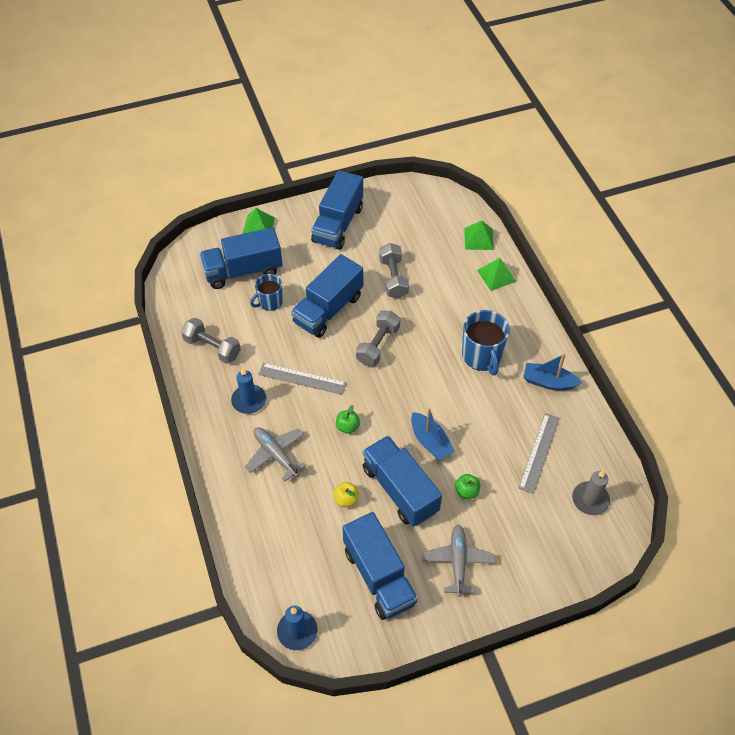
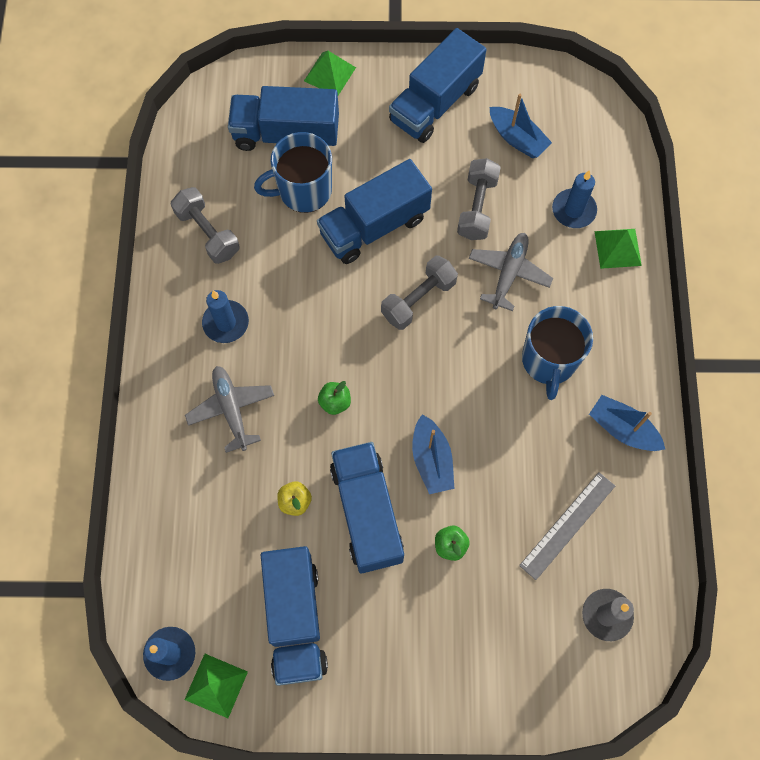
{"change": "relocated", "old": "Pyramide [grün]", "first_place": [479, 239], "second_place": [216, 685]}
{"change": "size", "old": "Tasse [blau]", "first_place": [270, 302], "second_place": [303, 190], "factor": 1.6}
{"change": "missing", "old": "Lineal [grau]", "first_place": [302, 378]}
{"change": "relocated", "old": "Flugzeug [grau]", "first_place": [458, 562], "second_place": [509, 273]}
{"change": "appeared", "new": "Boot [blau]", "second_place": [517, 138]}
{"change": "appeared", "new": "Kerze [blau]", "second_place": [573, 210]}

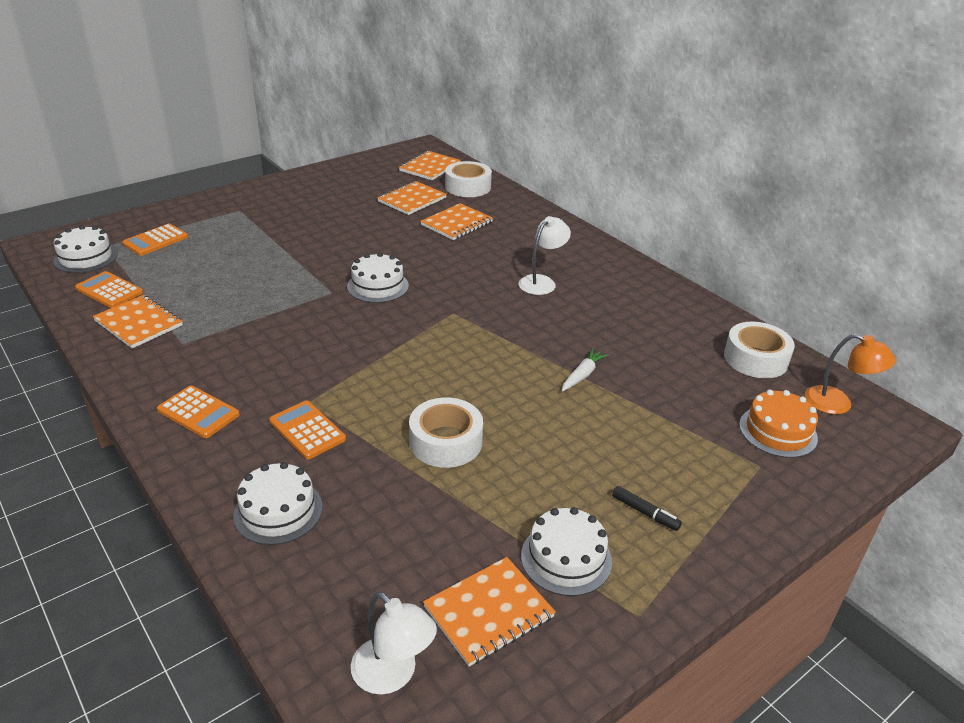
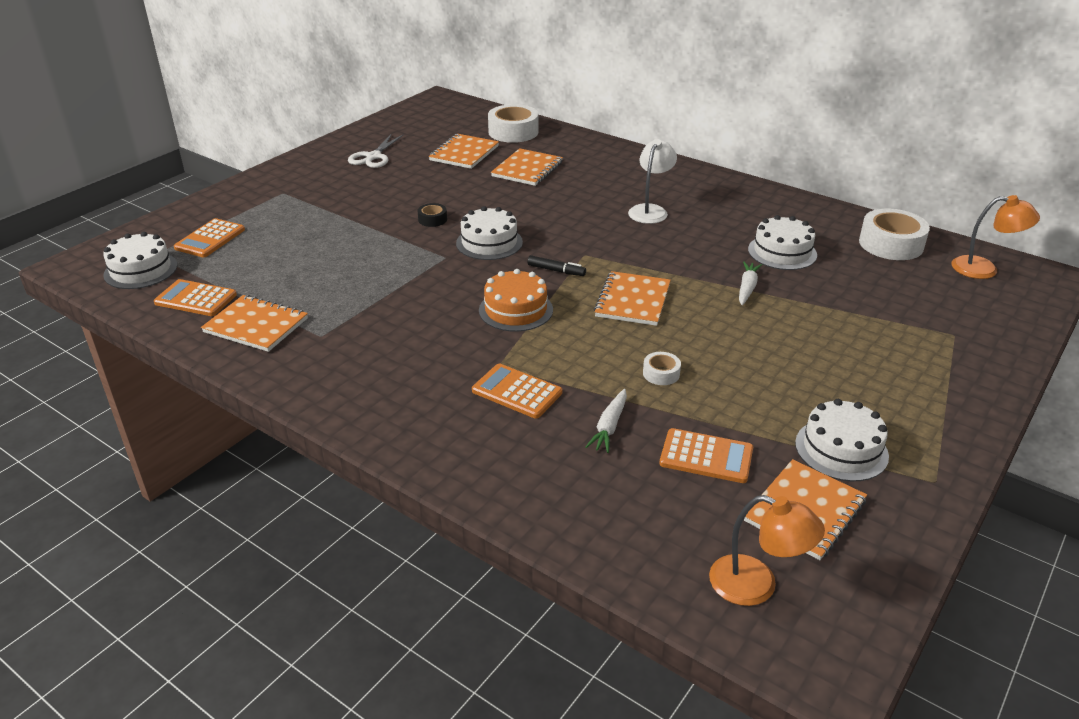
{"change": "relocated", "old": "Notizbuch [orange]", "first_place": [429, 167], "second_place": [632, 300]}
{"change": "relocated", "old": "Taschenrechner [orange]", "first_place": [198, 412], "second_place": [706, 457]}
{"change": "relocated", "old": "Kuchen [orange]", "first_place": [778, 431], "second_place": [516, 310]}
{"change": "size", "old": "Klebeband [weiß]", "first_place": [446, 442], "second_place": [661, 373], "factor": 0.49}
{"change": "relocated", "old": "Kuchen [weiß]", "first_place": [278, 511], "second_place": [782, 252]}
{"change": "relocated", "old": "Filzstift [schwarz]", "first_place": [645, 513], "second_place": [556, 271]}
{"change": "colour", "old": "Lampe [weiß]", "new": "Lampe [orange]", "first_place": [393, 675], "second_place": [756, 585]}
{"change": "appeared", "new": "Schere [weiß]", "second_place": [373, 157]}
{"change": "appeared", "new": "Klebeband [schwarz]", "second_place": [432, 219]}
{"change": "appeared", "new": "Karotte [weiß]", "second_place": [609, 426]}

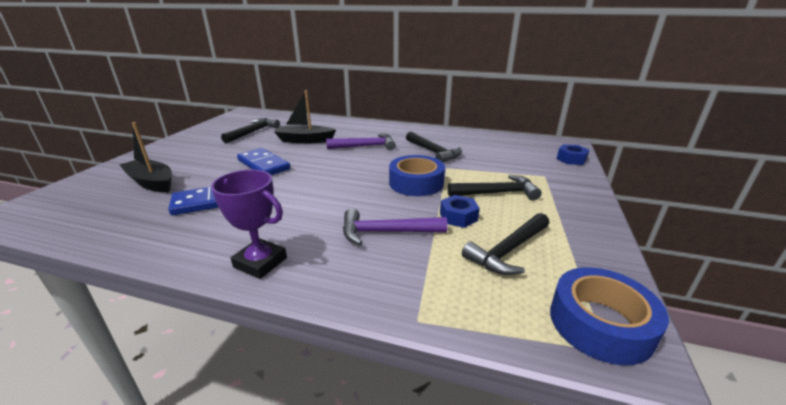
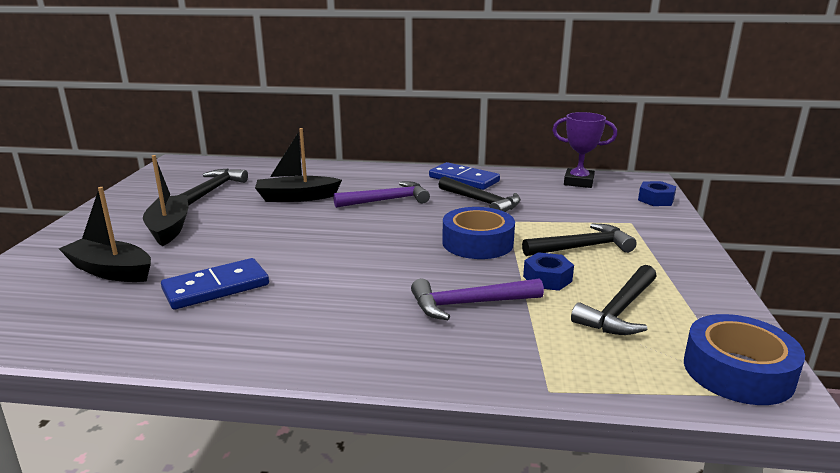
{"change": "relocated", "old": "Dominostein [blau]", "first_place": [264, 165], "second_place": [464, 179]}
{"change": "relocated", "old": "Pokal [lila]", "first_place": [260, 262], "second_place": [578, 182]}
{"change": "appeared", "new": "Boot [schwarz]", "second_place": [169, 228]}

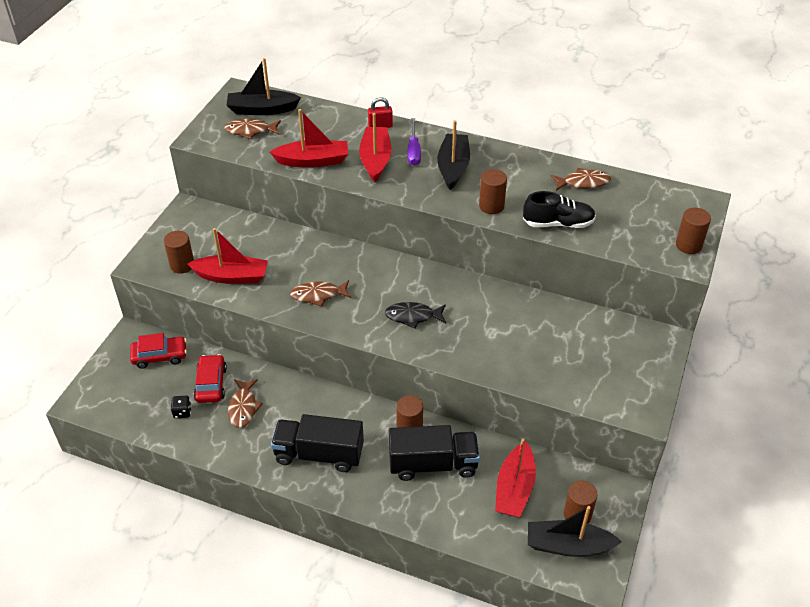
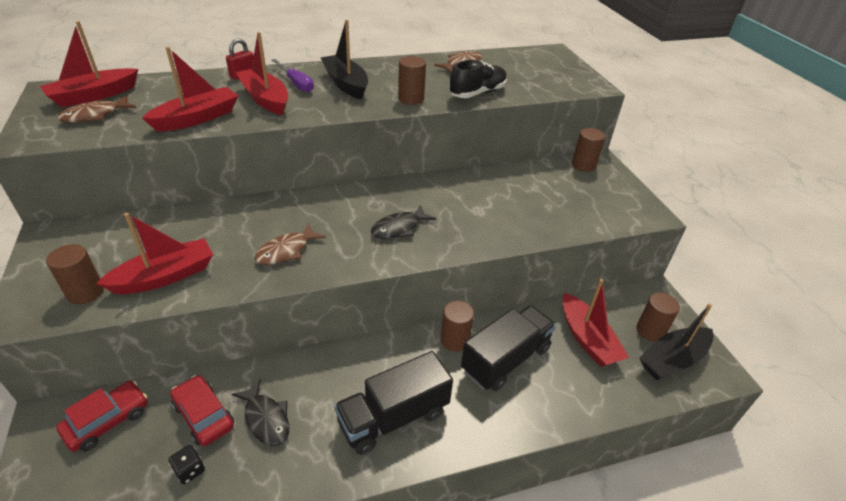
{"change": "colour", "old": "Boot [schwarz]", "new": "Boot [rot]", "first_place": [262, 109], "second_place": [94, 96]}
{"change": "relocated", "old": "Vollzylinder [braun]", "first_place": [688, 245], "second_place": [583, 165]}
{"change": "colour", "old": "Fisch [braun]", "new": "Fisch [schwarz]", "first_place": [243, 407], "second_place": [266, 419]}

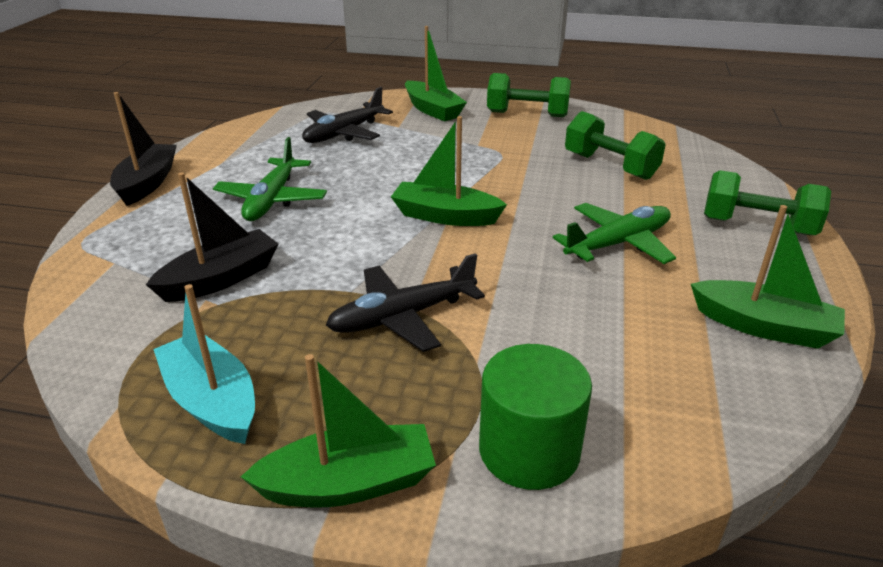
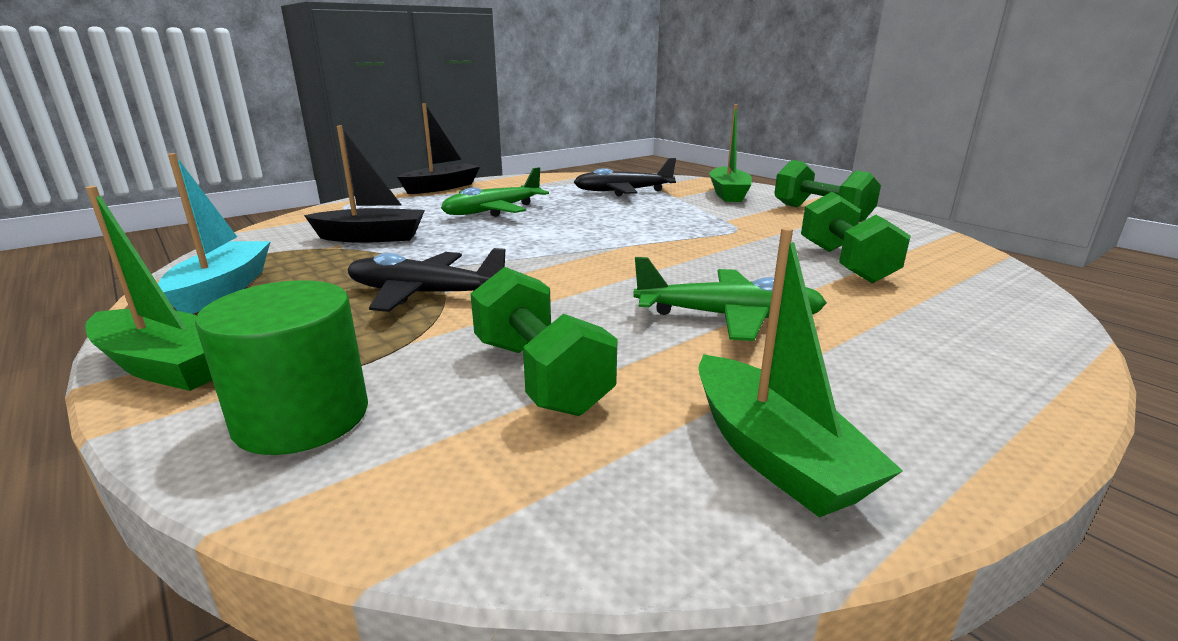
{"change": "missing", "old": "Boot [grün]", "first_place": [445, 216]}
{"change": "relocated", "old": "Hantel [grün]", "first_place": [757, 226], "second_place": [540, 375]}

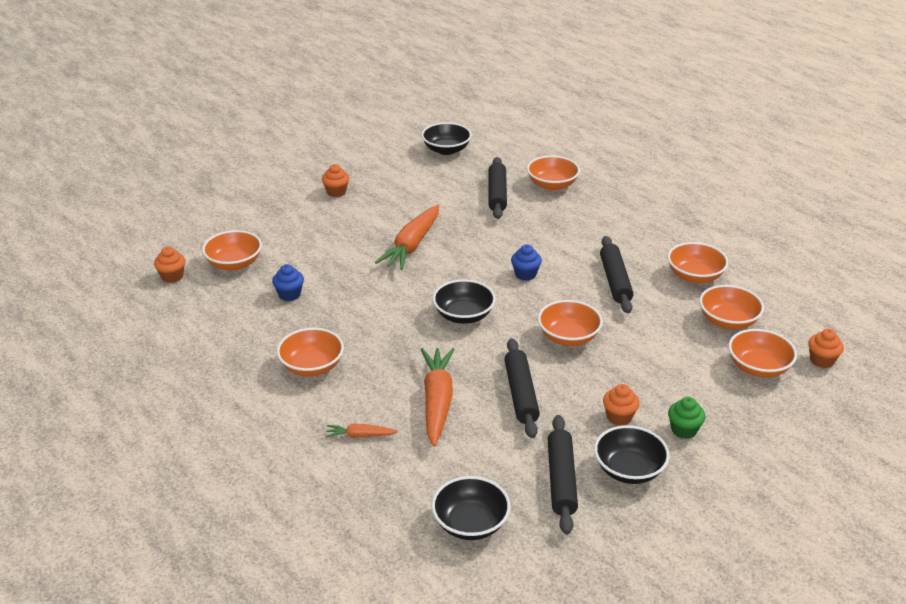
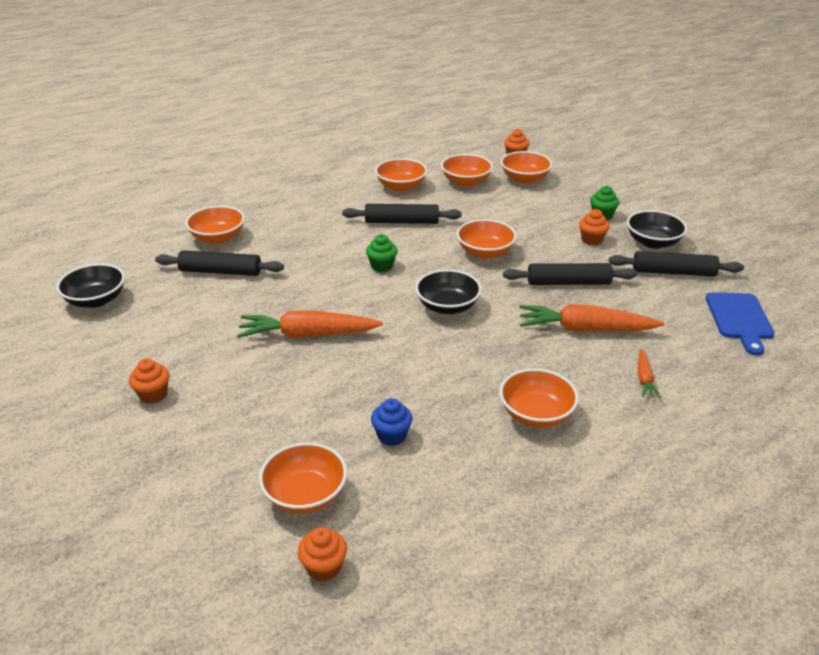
{"change": "spun", "old": "Karotte [orange]", "first_place": [412, 245], "second_place": [307, 335], "degrees": 150}
{"change": "colour", "old": "Muffin [blau]", "new": "Muffin [grün]", "first_place": [525, 274], "second_place": [382, 266]}
{"change": "exchanged", "old": "Schüssel [schwarz]", "new": "Schneidebrett [blau]", "first_place": [470, 523], "second_place": [739, 319]}

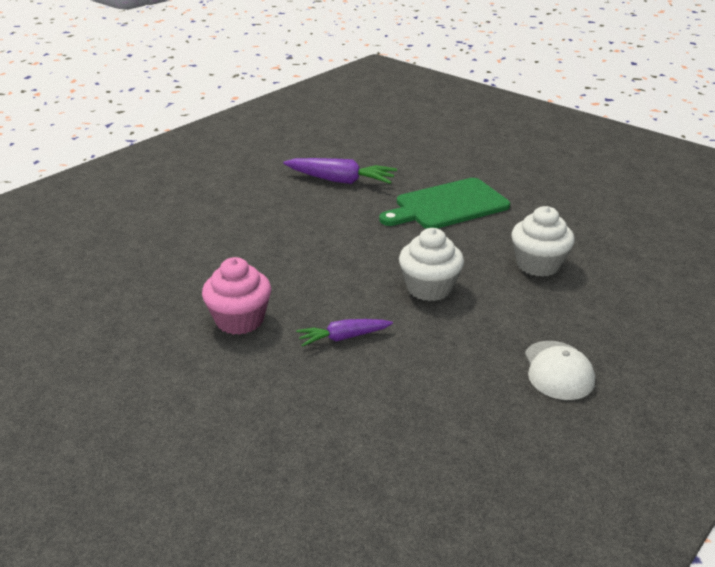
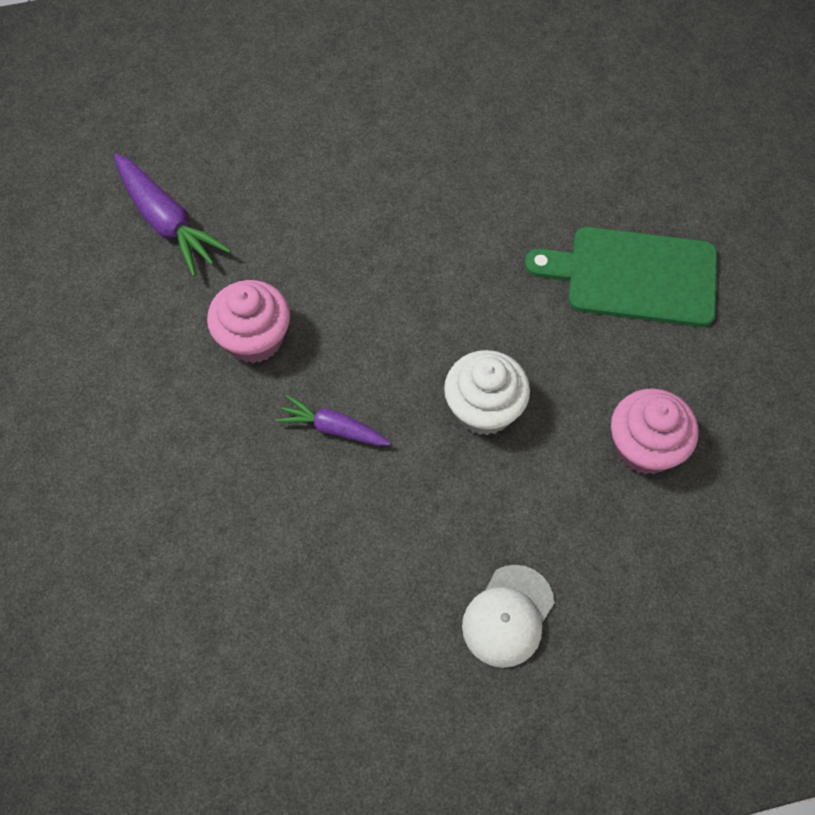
{"change": "relocated", "old": "Karotte [lila]", "first_place": [340, 180], "second_place": [167, 222]}
{"change": "colour", "old": "Muffin [weiß]", "new": "Muffin [rosa]", "first_place": [538, 264], "second_place": [645, 447]}

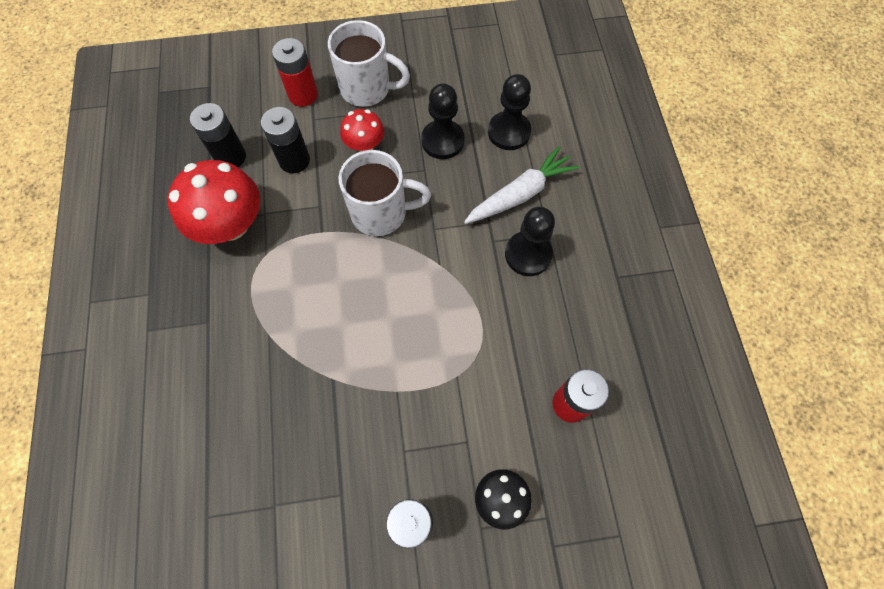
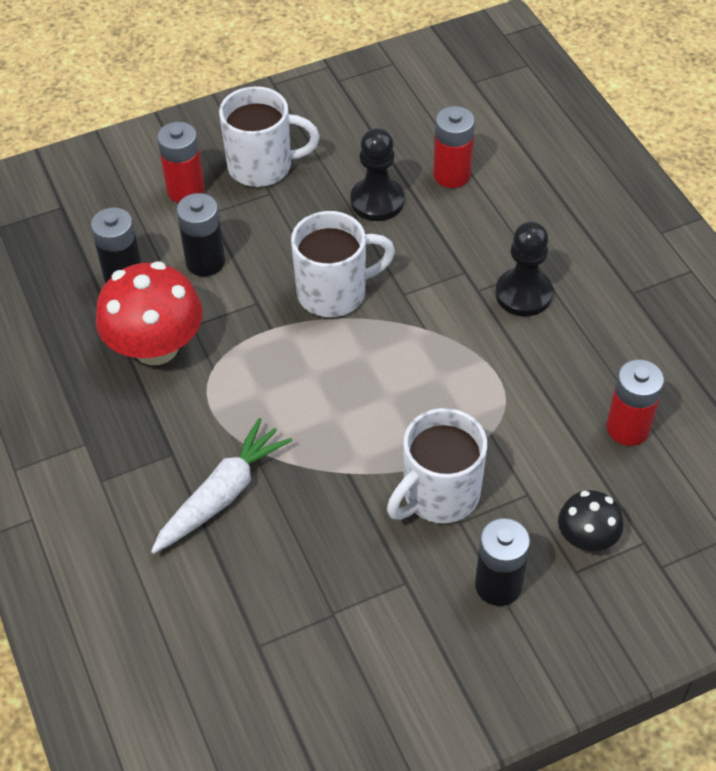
{"change": "exchanged", "old": "Bauer [schwarz]", "new": "Batterie [rot]", "first_place": [509, 132], "second_place": [452, 175]}
{"change": "missing", "old": "Pilz [rot]", "first_place": [365, 145]}
{"change": "relocated", "old": "Karotte [weiß]", "first_place": [520, 194], "second_place": [222, 495]}
{"change": "appeared", "new": "Tasse [weiß]", "second_place": [439, 495]}

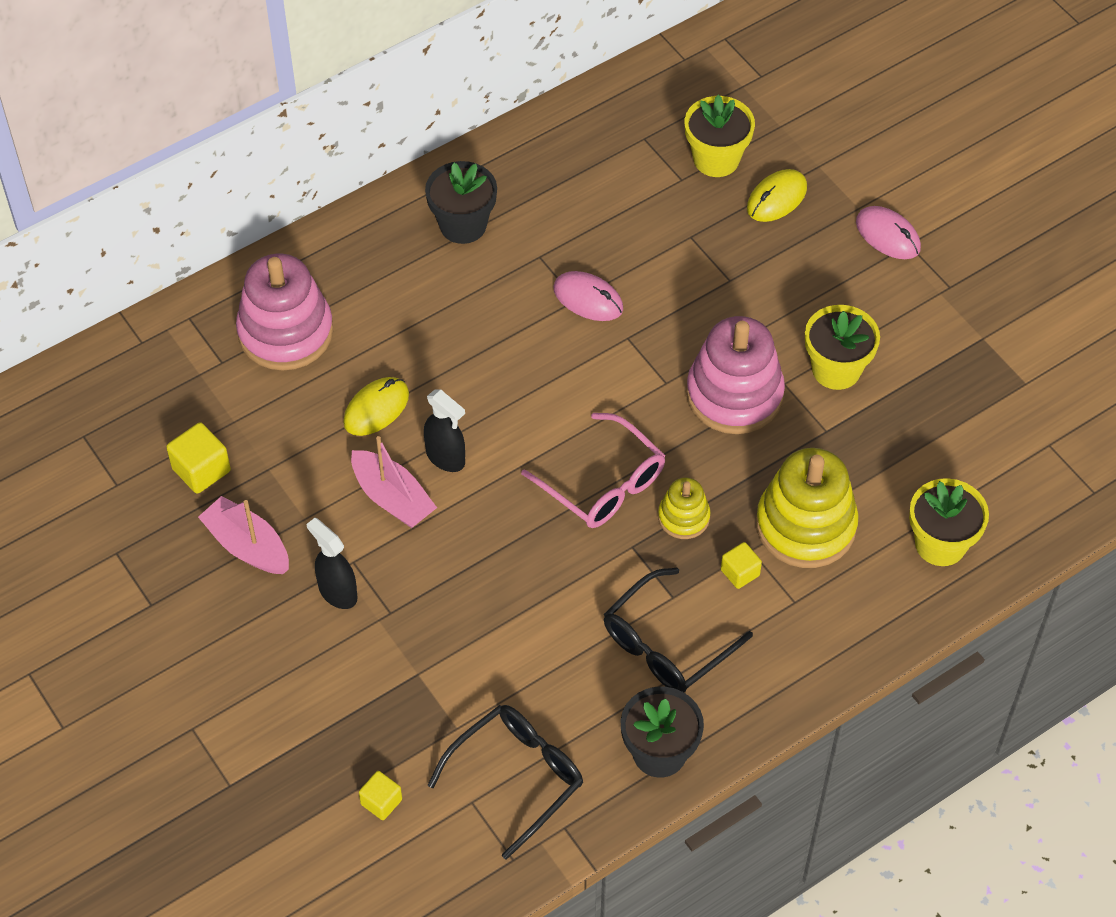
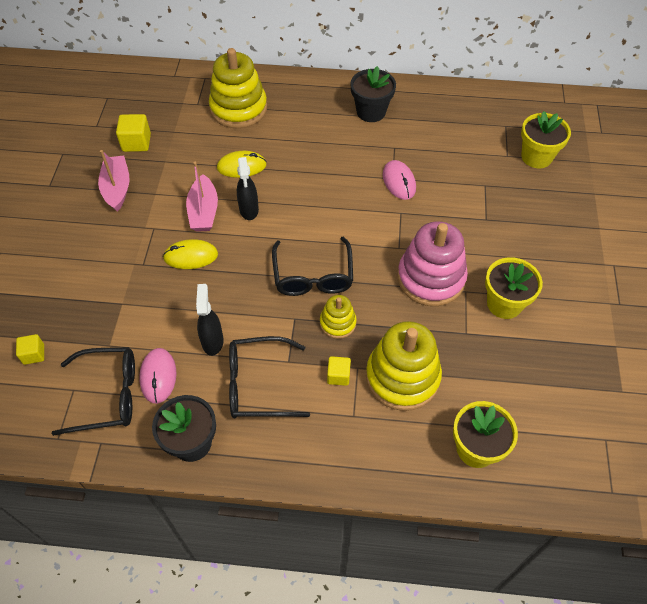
{"change": "relocated", "old": "Computermaus [gelb]", "first_place": [776, 198], "second_place": [191, 256]}
{"change": "relocated", "old": "Computermaus [rosa]", "first_place": [888, 235], "second_place": [158, 376]}
{"change": "colour", "old": "Stapelspielzeug [rosa]", "new": "Stapelspielzeug [gelb]", "first_place": [286, 332], "second_place": [238, 108]}
{"change": "colour", "old": "Brille [rosa]", "new": "Brille [schwarz]", "first_place": [603, 484], "second_place": [313, 276]}
{"change": "relocated", "old": "Sprühflasche [schwarz]", "first_place": [337, 592], "second_place": [212, 341]}

